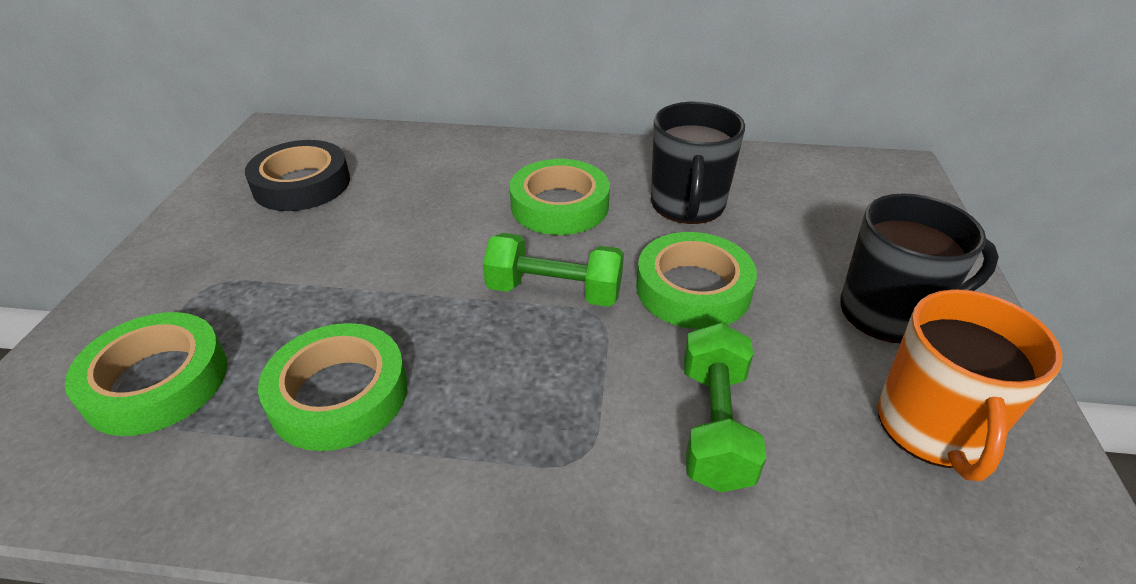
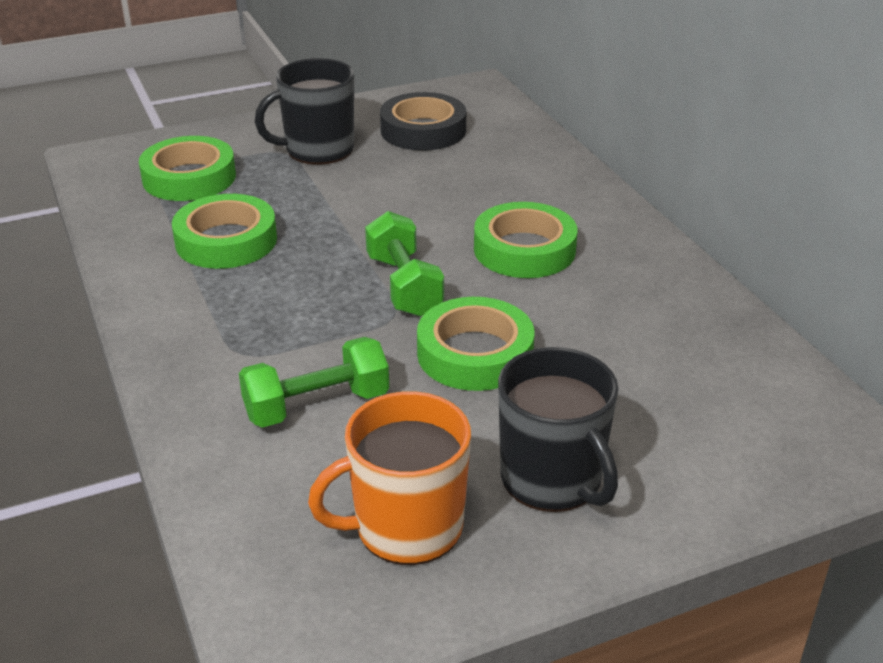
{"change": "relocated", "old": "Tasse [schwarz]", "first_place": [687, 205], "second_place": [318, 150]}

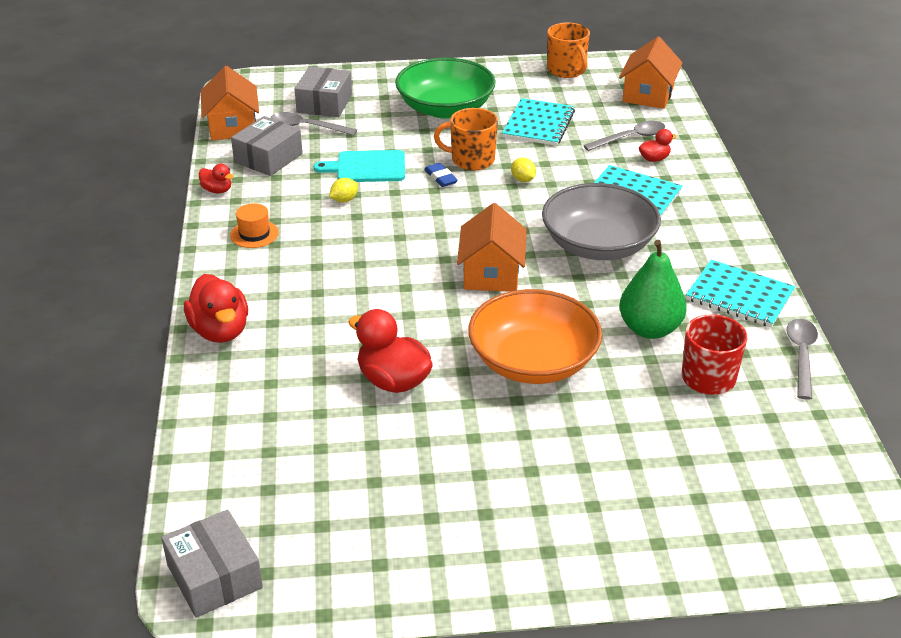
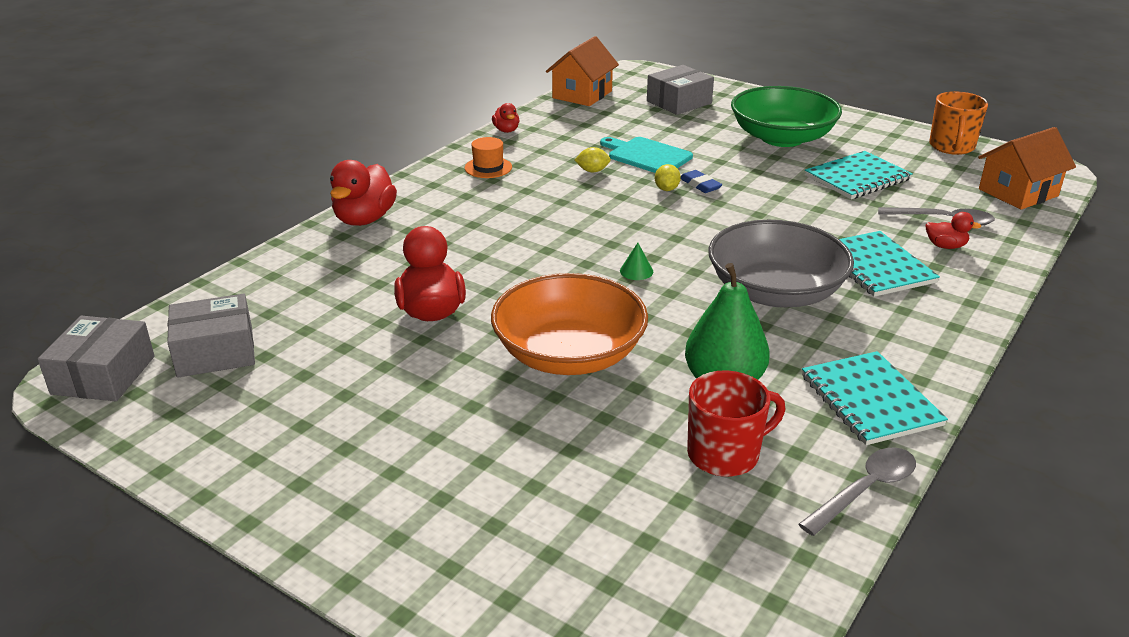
{"change": "missing", "old": "Tasse [orange]", "first_place": [471, 160]}
{"change": "missing", "old": "Löffel [grau]", "first_place": [307, 127]}
{"change": "relocated", "old": "Schachtel [grau]", "first_place": [268, 158], "second_place": [215, 352]}
{"change": "relocated", "old": "Zitrone [gelb]", "first_place": [523, 180], "second_place": [666, 189]}
{"change": "spun", "old": "Radiergummi [blau]", "first_place": [440, 178], "second_place": [700, 185], "degrees": -45}
{"change": "exchanged", "old": "Haus [orange]", "new": "Kegel [grün]", "first_place": [491, 273], "second_place": [636, 271]}

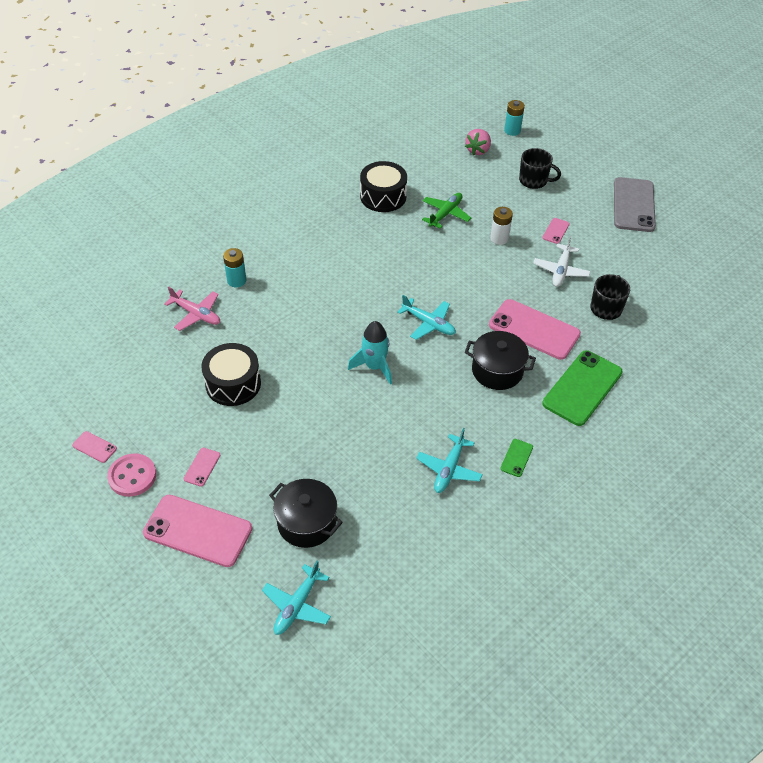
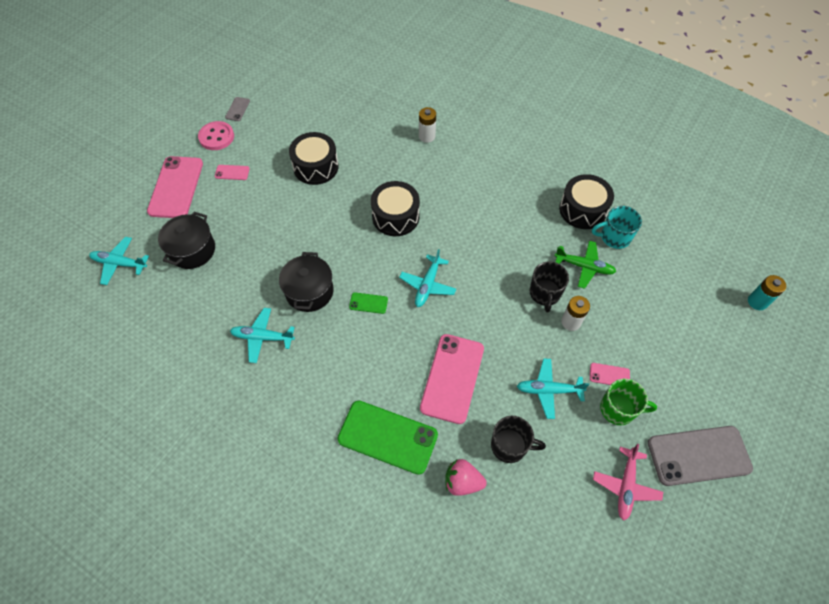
{"change": "relocated", "old": "Erdbeere [rosa]", "first_place": [478, 150], "second_place": [462, 482]}
{"change": "relocated", "old": "Tasse [schwarz]", "first_place": [534, 181], "second_place": [545, 293]}
{"change": "colour", "old": "Flugzeug [weiß]", "new": "Flugzeug [türkis]", "first_place": [561, 270], "second_place": [548, 390]}
{"change": "colour", "old": "Batterie [türkis]", "new": "Batterie [weiß]", "first_place": [236, 280], "second_place": [427, 136]}
{"change": "relocated", "old": "Flugzeug [rosa]", "first_place": [196, 314], "second_place": [625, 486]}
{"change": "missing", "old": "Rakete [türkis]", "first_place": [374, 367]}
{"change": "relocated", "old": "Kochtopf [schwarz]", "first_place": [497, 371], "second_place": [309, 291]}
{"change": "colour", "old": "Handy [rosa]", "new": "Handy [grau]", "first_place": [94, 447], "second_place": [237, 109]}
{"change": "relocated", "old": "Handy [grün]", "first_place": [516, 458], "second_place": [368, 303]}
{"change": "appeared", "new": "Trommel [schwarz]", "second_place": [395, 216]}
{"change": "appeared", "new": "Tasse [türkis]", "second_place": [614, 237]}
{"change": "appeared", "new": "Tasse [grün]", "second_place": [618, 409]}

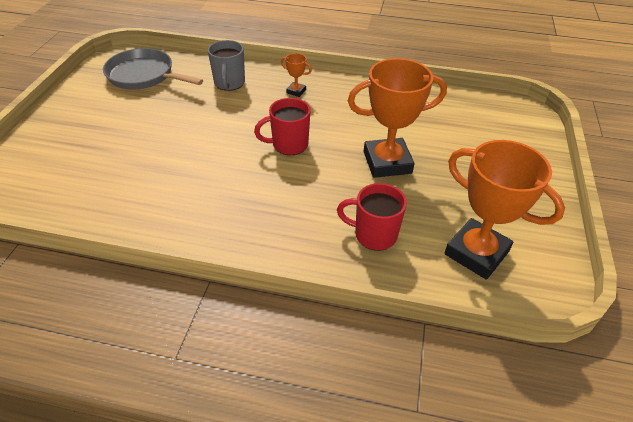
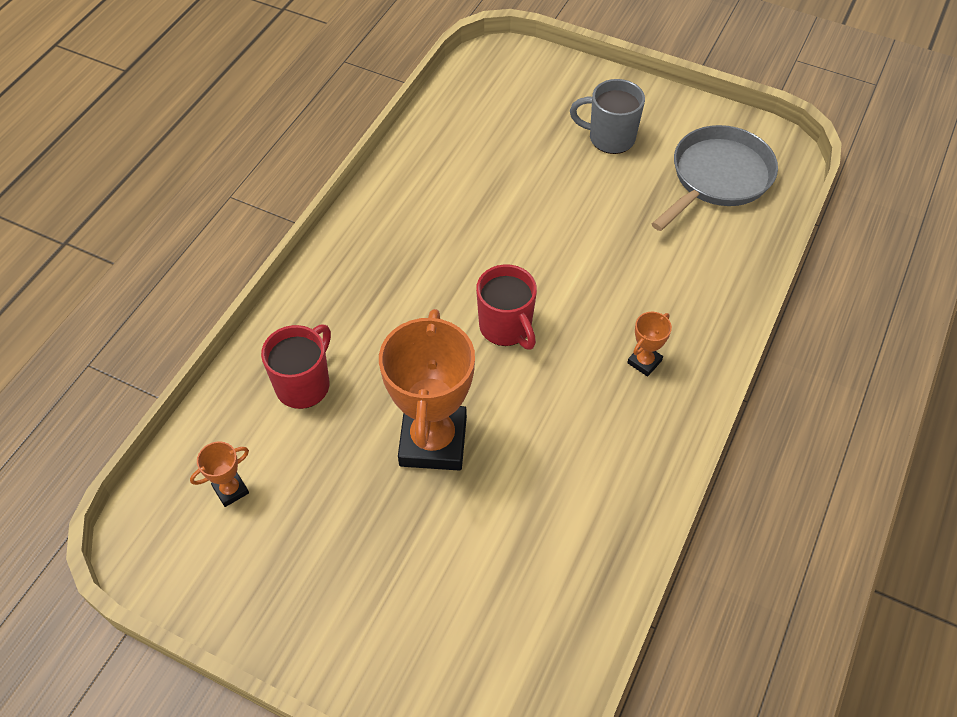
{"change": "relocated", "old": "Tasse [grau]", "first_place": [229, 83], "second_place": [610, 138]}
{"change": "spun", "old": "Tasse [rot]", "first_place": [288, 145], "second_place": [506, 328], "degrees": 150}
{"change": "size", "old": "Pokal [orange]", "first_place": [476, 253], "second_place": [230, 490], "factor": 0.43}

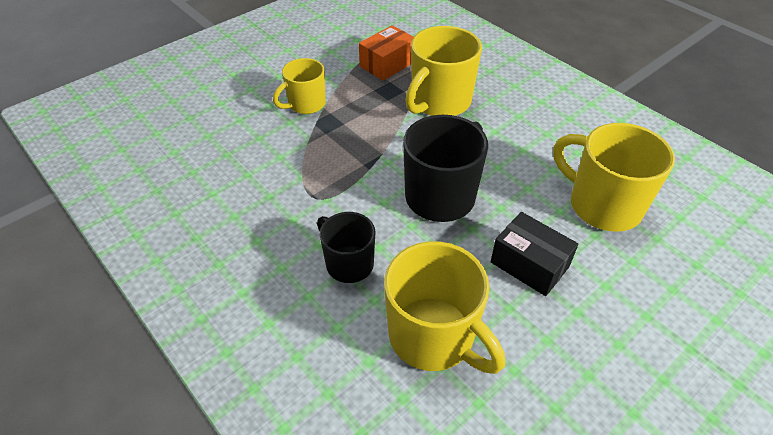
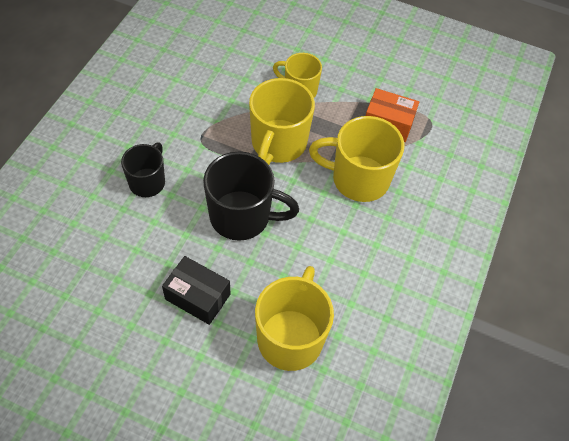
{"change": "spun", "old": "Schachtel [schwarz]", "first_place": [529, 264], "second_place": [197, 296], "degrees": -75}
{"change": "relocated", "old": "Tasse [gelb]", "first_place": [433, 337], "second_place": [278, 144]}

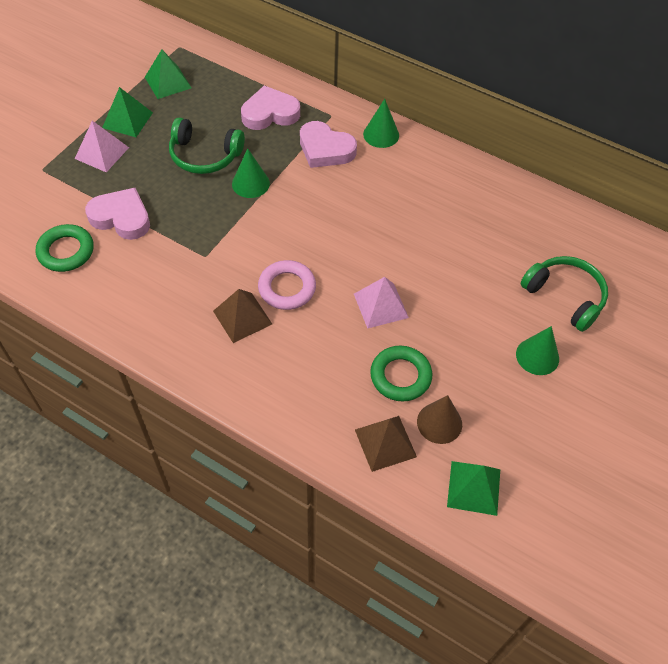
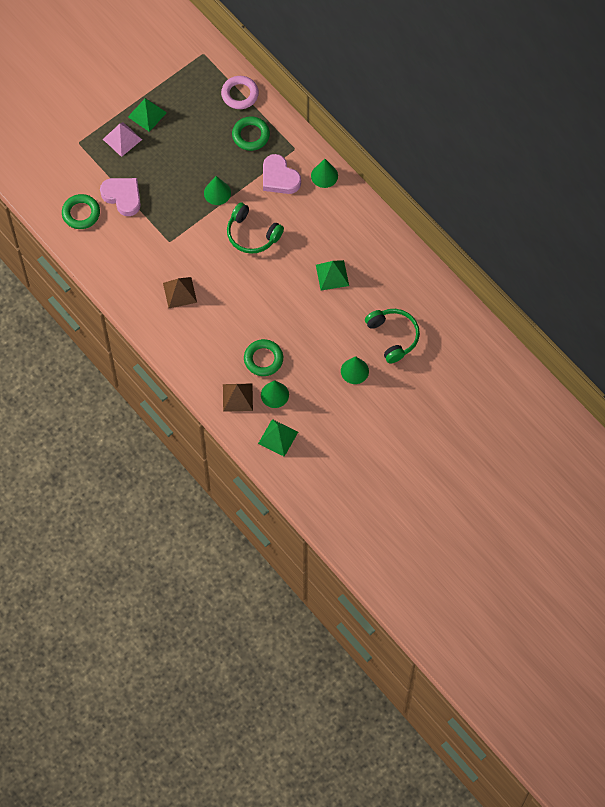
{"change": "relocated", "old": "Pyramide [grün]", "first_place": [168, 82], "second_place": [332, 275]}
{"change": "exchanged", "old": "Herz [rosa]", "new": "Ring [grün]", "first_place": [270, 113], "second_place": [251, 135]}
{"change": "relocated", "old": "Kopfhörer [grün]", "first_place": [204, 156], "second_place": [252, 234]}
{"change": "relocated", "old": "Ring [rosa]", "first_place": [287, 288], "second_place": [240, 94]}
{"change": "missing", "old": "Pyramide [rosa]", "first_place": [381, 305]}
{"change": "colour", "old": "Kegel [braun]", "new": "Kegel [grün]", "first_place": [439, 423], "second_place": [274, 394]}

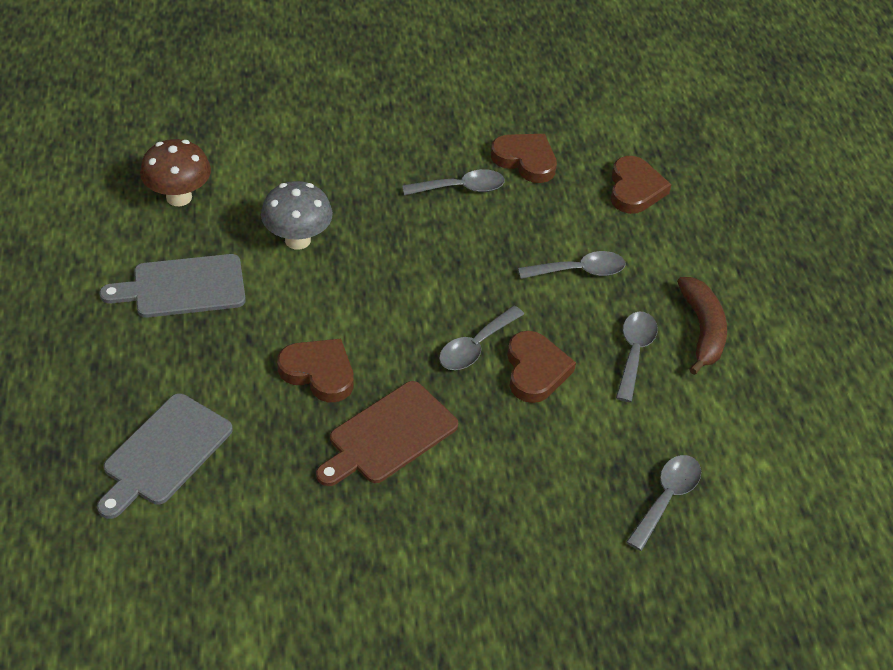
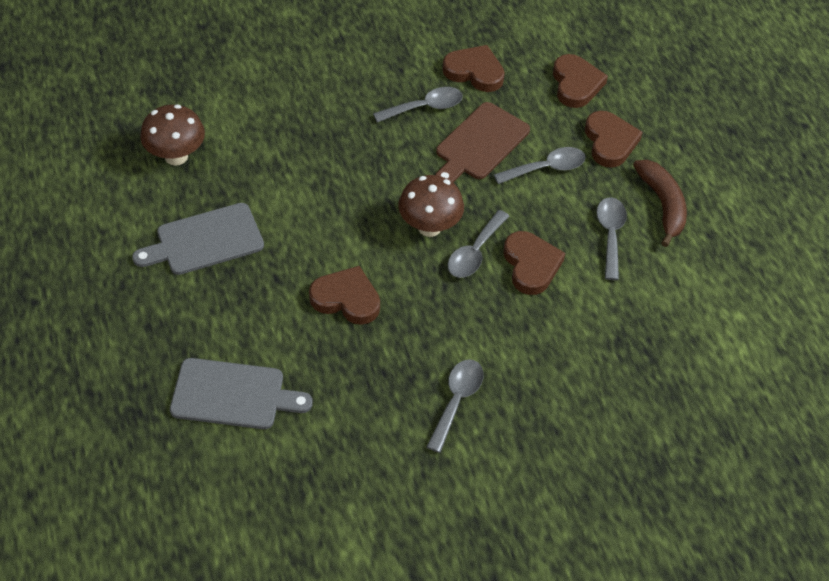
{"change": "missing", "old": "Pilz [grau]", "first_place": [297, 240]}
{"change": "relocated", "old": "Schneidebrett [braun]", "first_place": [389, 435], "second_place": [480, 144]}
{"change": "spun", "old": "Schneidebrett [grau]", "first_place": [164, 453], "second_place": [233, 395], "degrees": -105}
{"change": "relocated", "old": "Löffel [grau]", "first_place": [667, 498], "second_place": [457, 400]}
{"change": "appeared", "new": "Herz [braun]", "second_place": [610, 142]}
{"change": "appeared", "new": "Pilz [braun]", "second_place": [429, 227]}

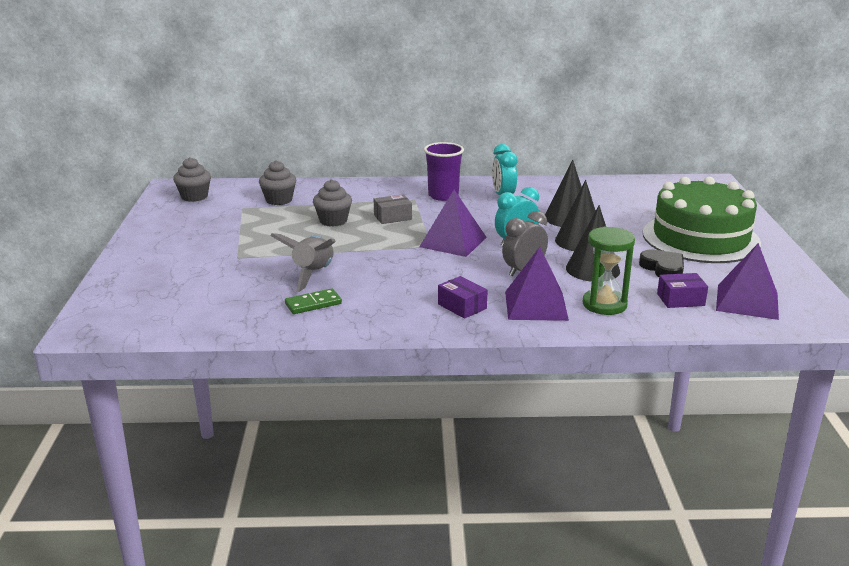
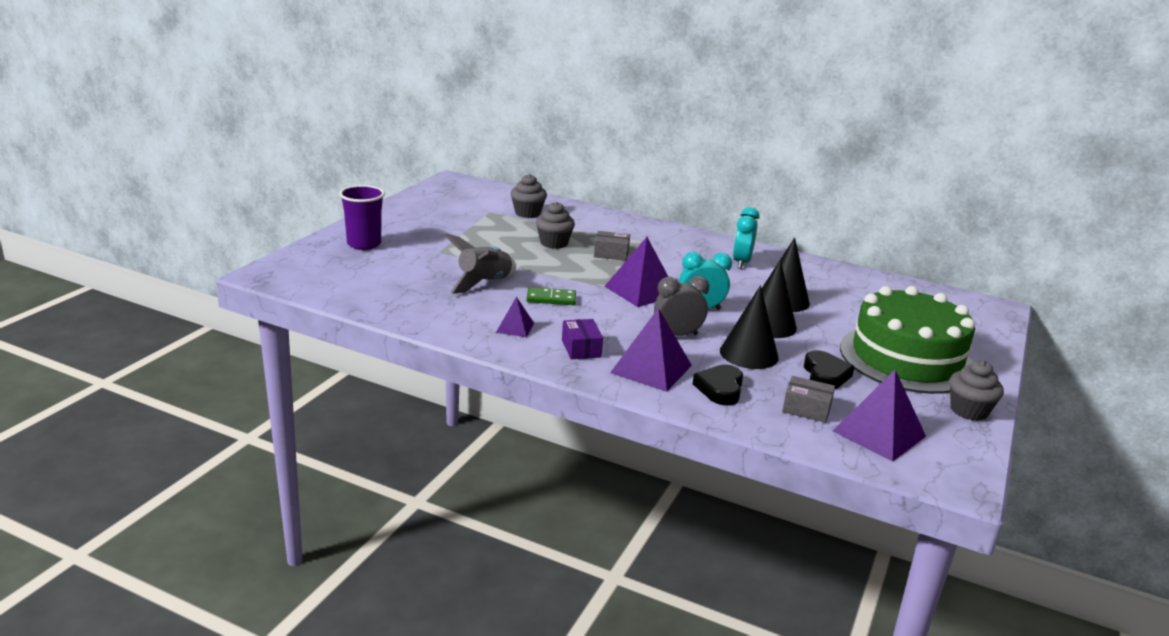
{"change": "relocated", "old": "Becher [lila]", "first_place": [443, 196], "second_place": [364, 244]}
{"change": "relocated", "old": "Muffin [grau]", "first_place": [194, 197], "second_place": [969, 411]}
{"change": "exchanged", "old": "Sanduhr [grün]", "new": "Herz [schwarz]", "first_place": [604, 304], "second_place": [720, 389]}
{"change": "colour", "old": "Schachtel [lila]", "new": "Schachtel [grau]", "first_place": [680, 300], "second_place": [806, 409]}
{"change": "relocated", "old": "Dominostein [grün]", "first_place": [313, 304], "second_place": [551, 299]}
{"change": "appeared", "new": "Pyramide [lila]", "second_place": [515, 327]}

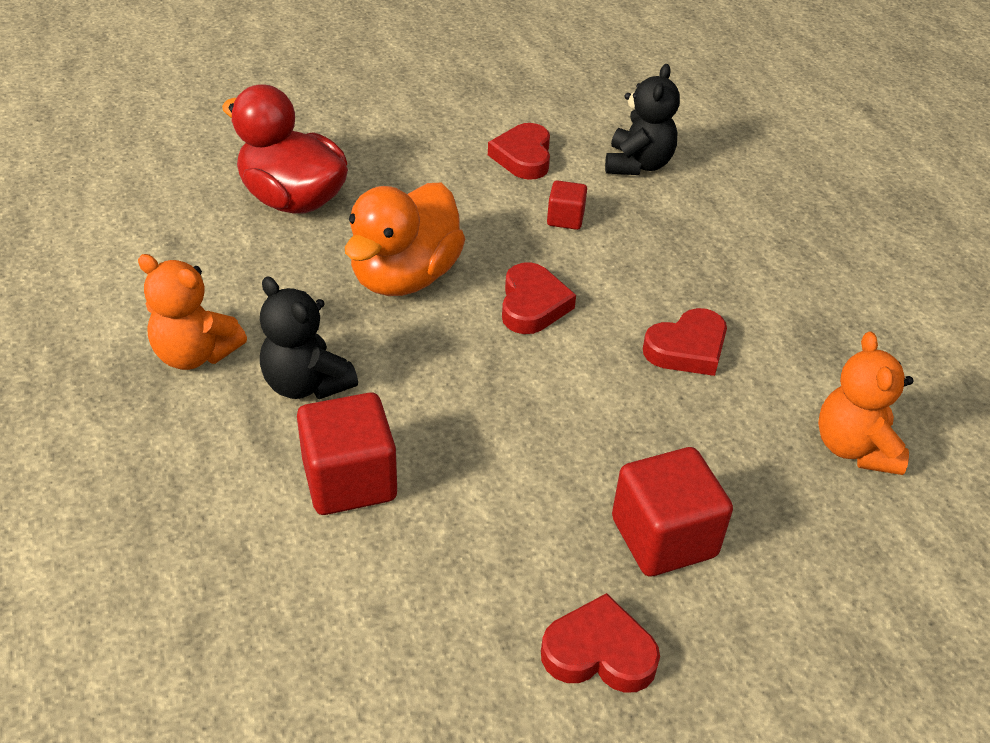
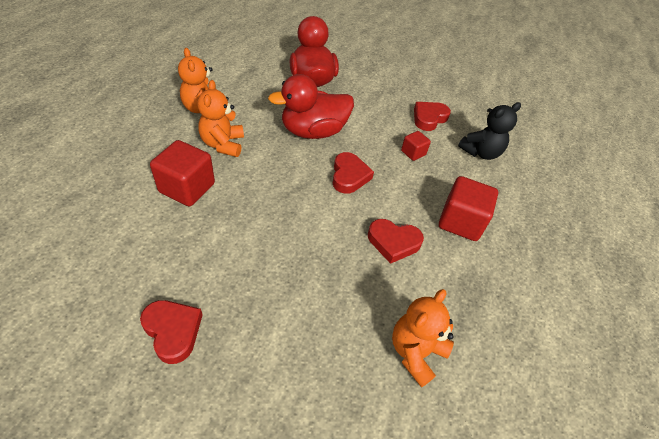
{"change": "colour", "old": "Ente [orange]", "new": "Ente [rot]", "first_place": [405, 277], "second_place": [313, 132]}
{"change": "spun", "old": "Herz [rot]", "first_place": [532, 304], "second_place": [349, 176], "degrees": -45}
{"change": "colour", "old": "Teddybär [schwarz]", "new": "Teddybär [orange]", "first_place": [306, 384], "second_place": [223, 144]}
{"change": "relocated", "old": "Kubus [rot]", "first_place": [663, 537], "second_place": [460, 222]}

